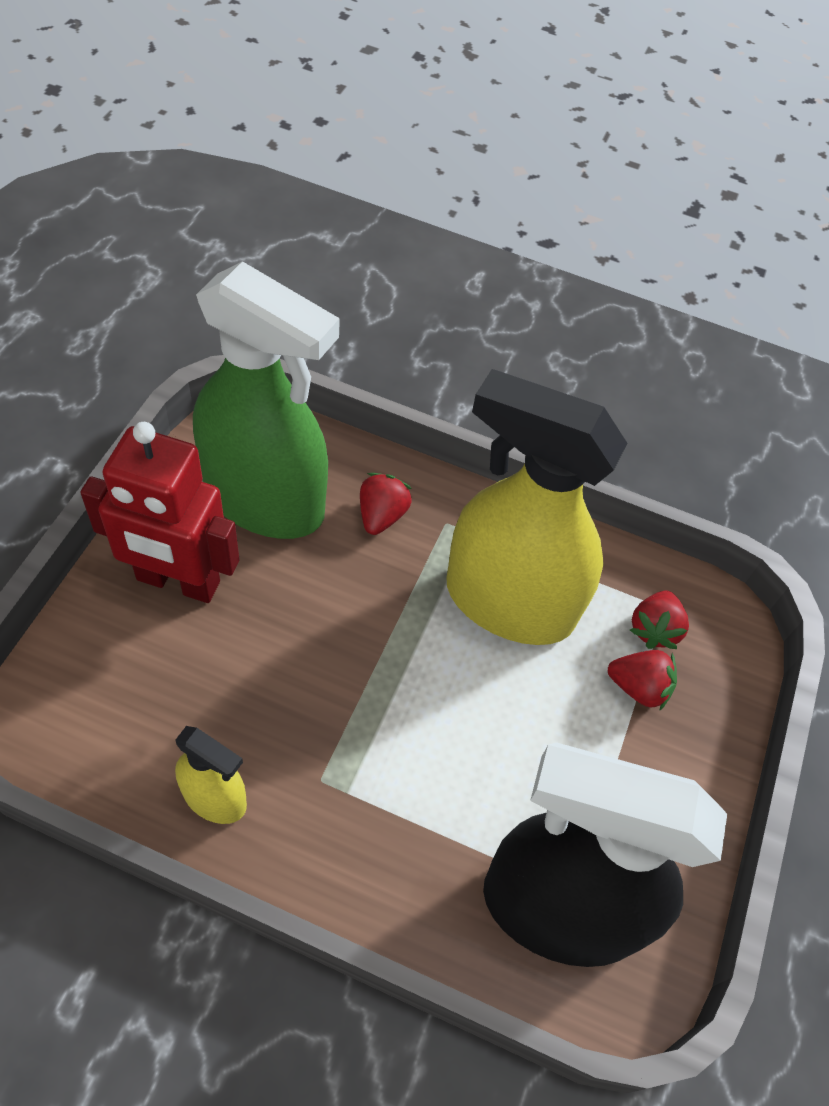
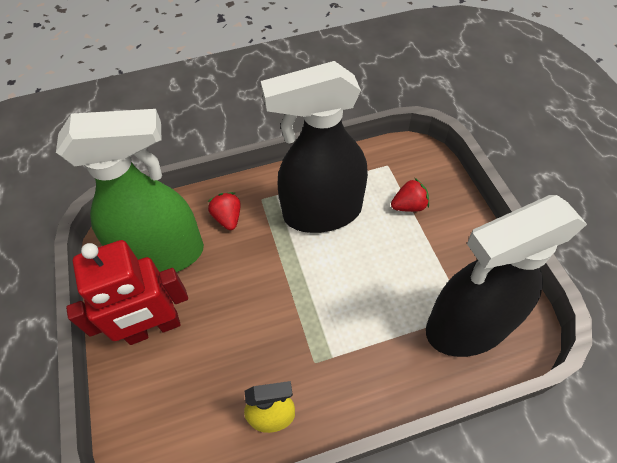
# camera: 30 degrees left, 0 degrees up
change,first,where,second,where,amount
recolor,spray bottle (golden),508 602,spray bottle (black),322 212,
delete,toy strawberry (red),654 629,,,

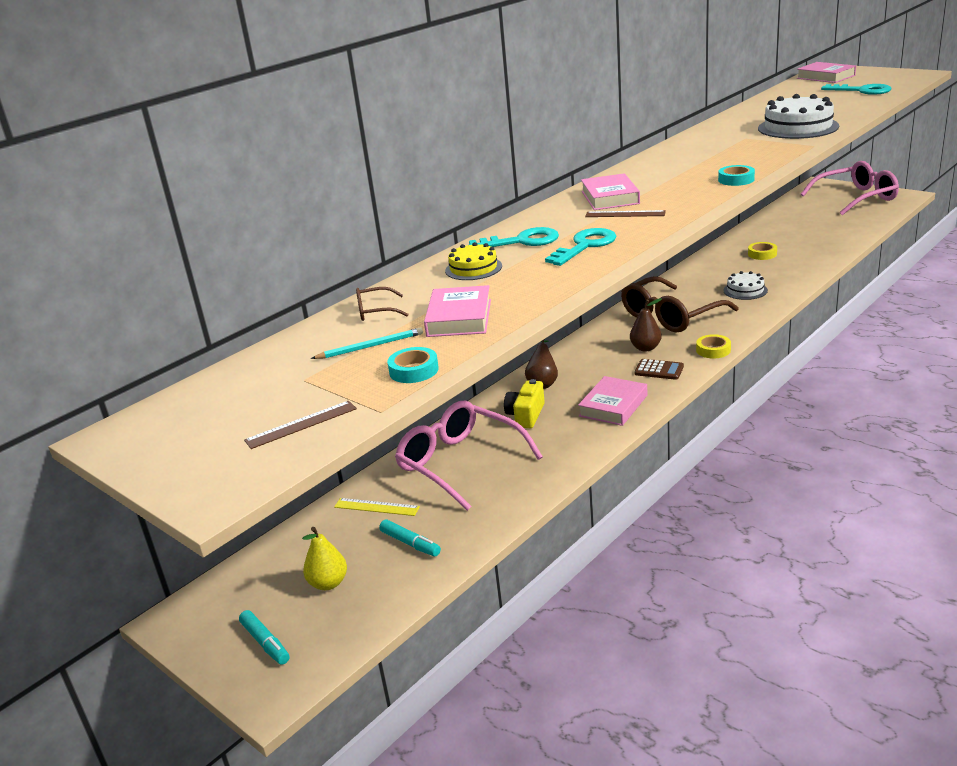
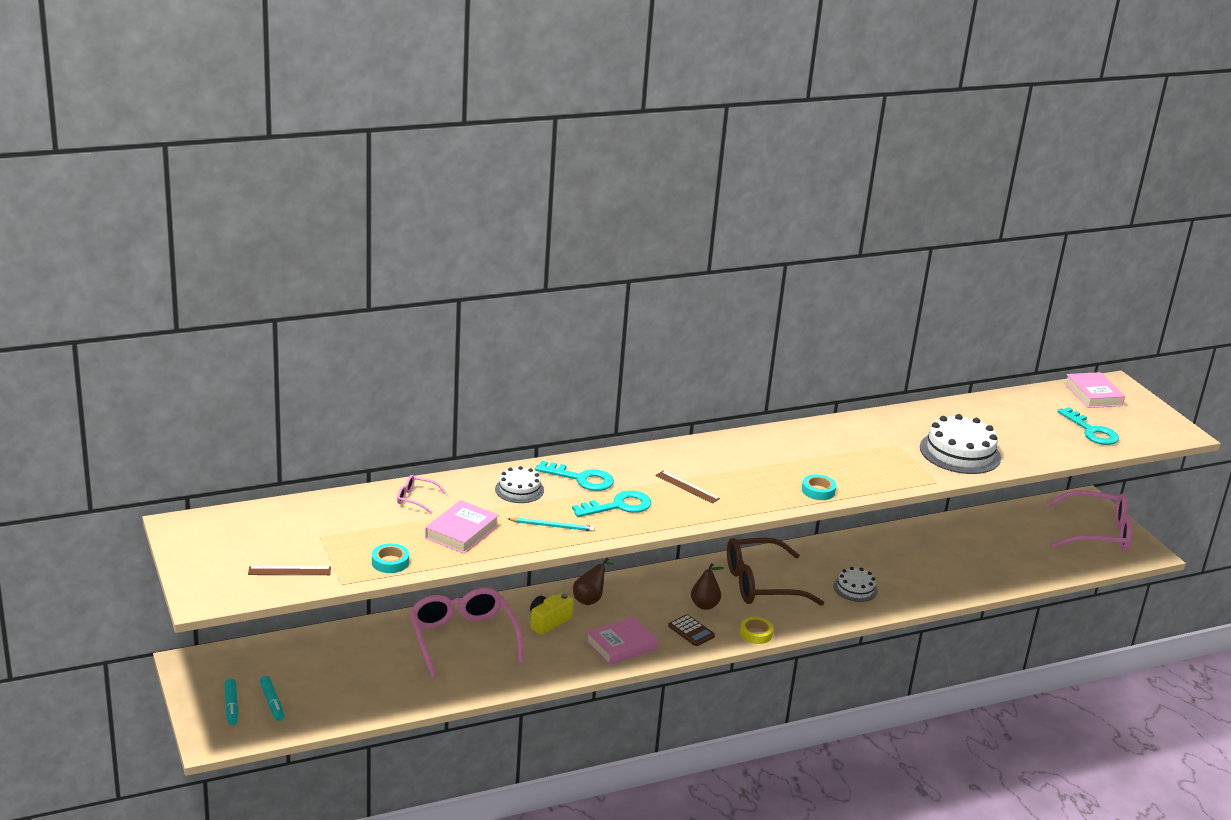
# camera: 20 degrees right, 0 degrees up
change,first,where,second,where,amount
delete,book (rosy),610 197,,,
recolor,layer cake (golden),473 268,layer cake (white),519 490,
delete,sticky tape (golden),762 254,,,
recolor,eyeglasses (dark brown),375 311,eyeglasses (rosy),416 499,
move,wooden pencil (turquoise),370 346,,552 526,
delete,ruler (golden),376 507,,,
move,marker (turquoise),410 543,,272 703,
delete,pear fruit (golden),328 583,,,

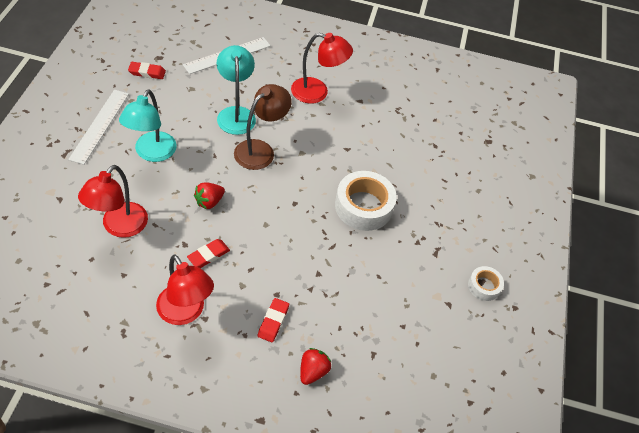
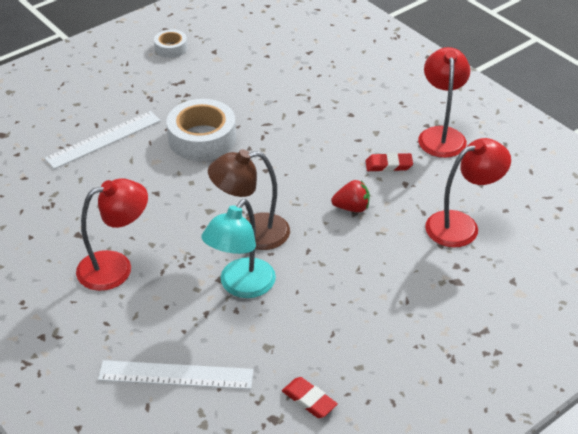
# camera: 135 degrees left, 10 degrees down
change,first,where,second,where,amount
rotate,reading lamp (red),317 92,,116 267,105 degrees clockwise
delete,reading lamp (turquoise),152 153,,,
move,ruler (white),99 125,,104 139,
delete,gum eraser (red),273 321,,,
delete,toy strawberry (red),313 371,,,

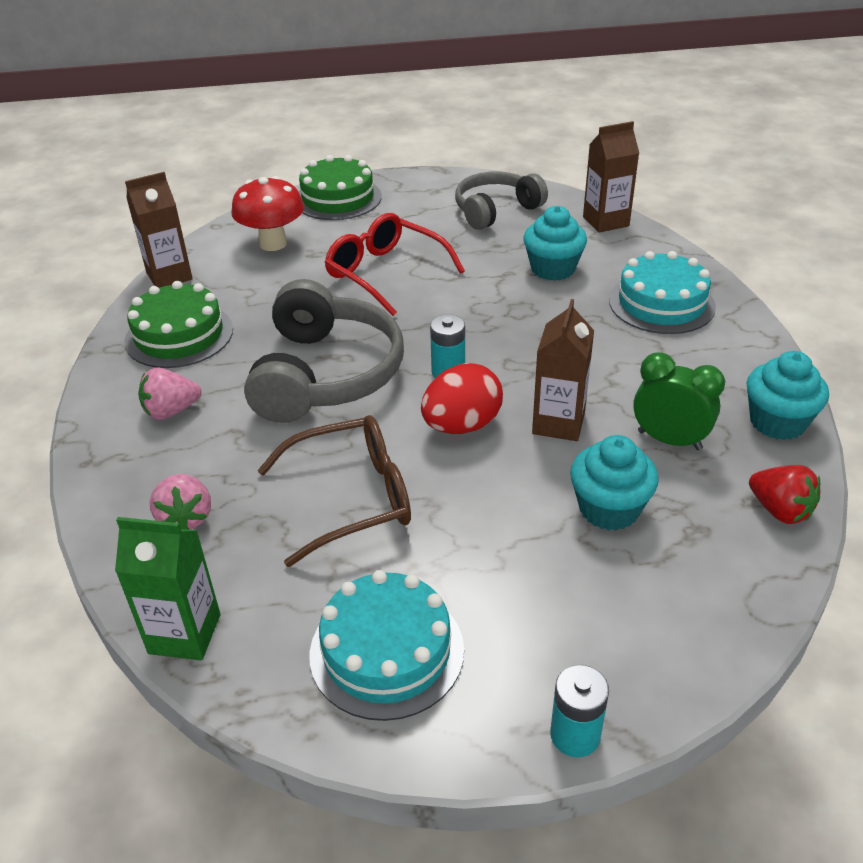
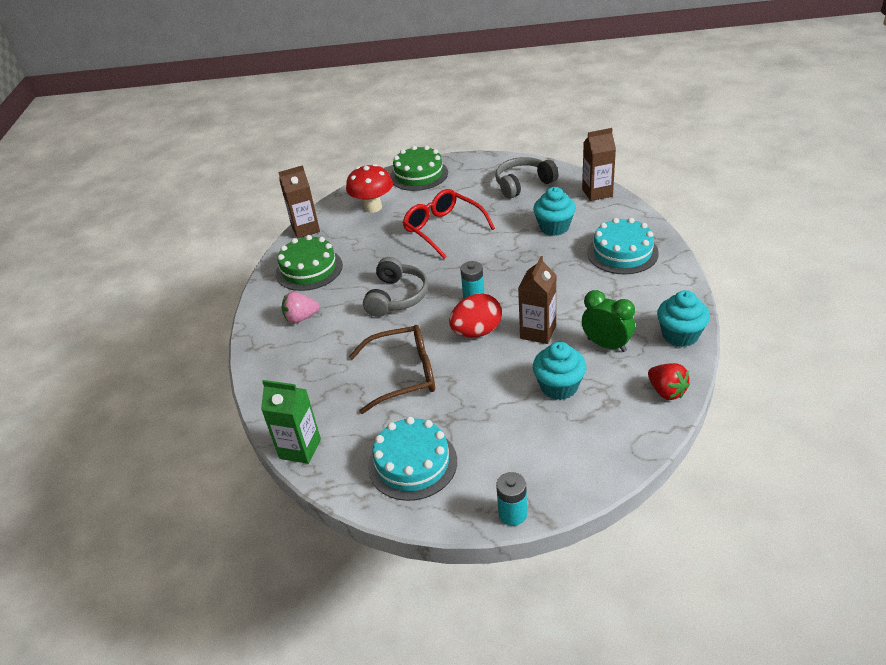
# camera: 10 degrees right, 0 degrees up
change,first,where,second,where,amount
resize,headphones (gray),325 374,,396 297,x0.66
delete,toy strawberry (rosy),186 517,,,

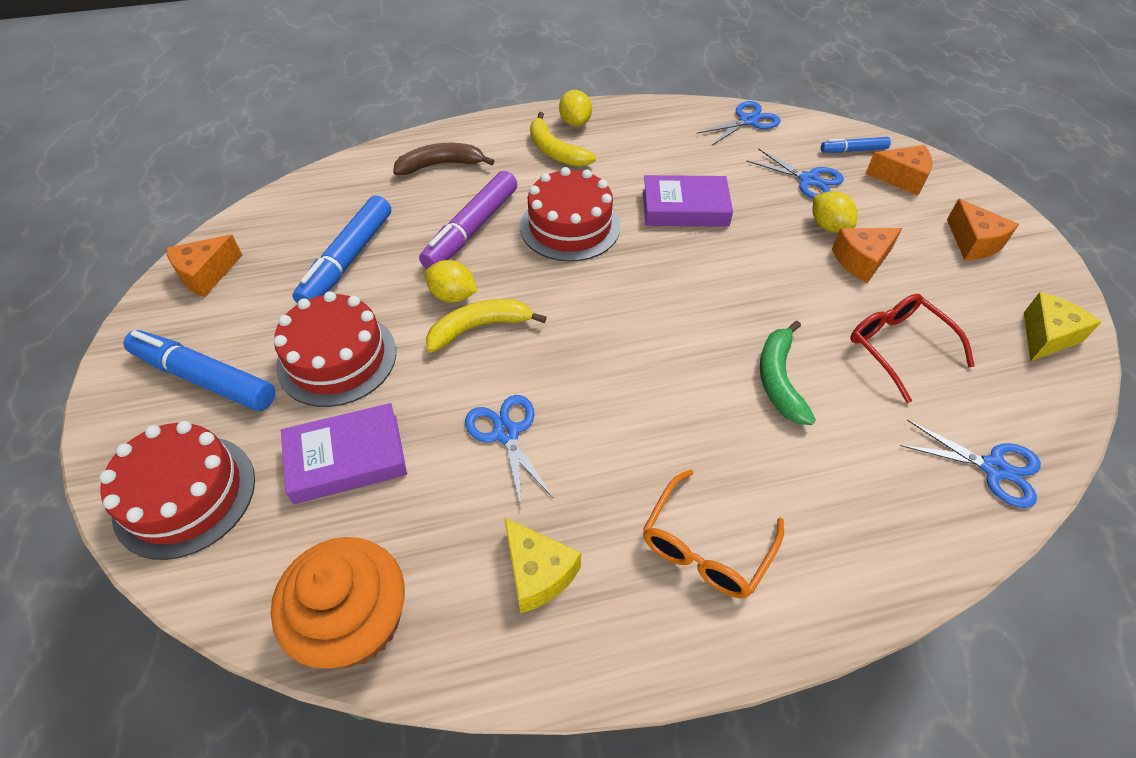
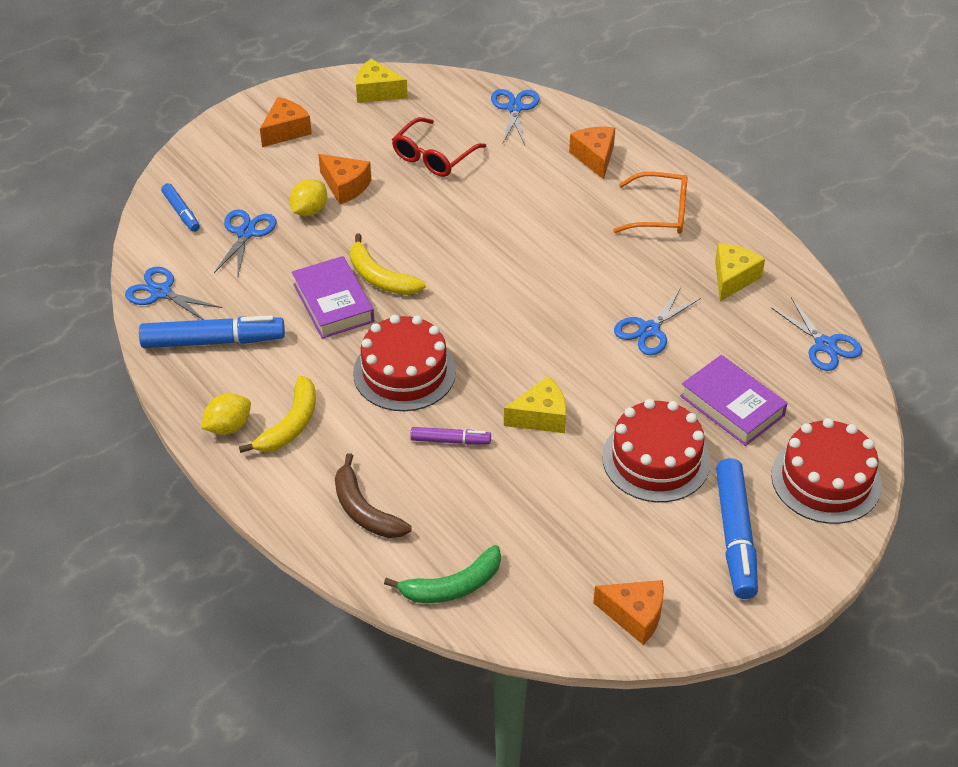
# camera: 115 degrees left, 5 degrees down
change,first,where,second,where,amount
move,piece of cheese (orange),901 178,,595 157,
resize,marker (violet),471 229,,450 441,x0.53
move,marker (cobalt),347 260,,213 341,
replace,toy lemon (golden),453 295,piece of cheese (golden),541 417,
move,banana (golden),479 327,,380 277,
move,banana (emerald),779 379,,452 586,
replace,muffin (orange),355 622,shears (cobalt),825 345,

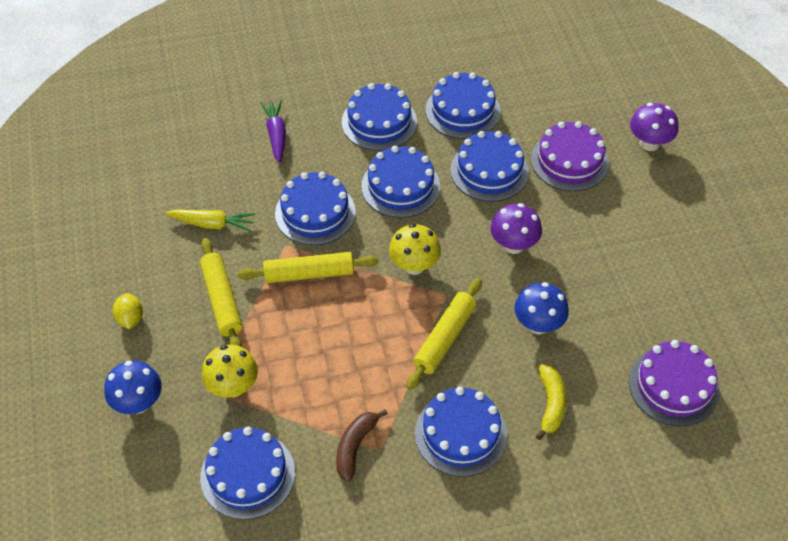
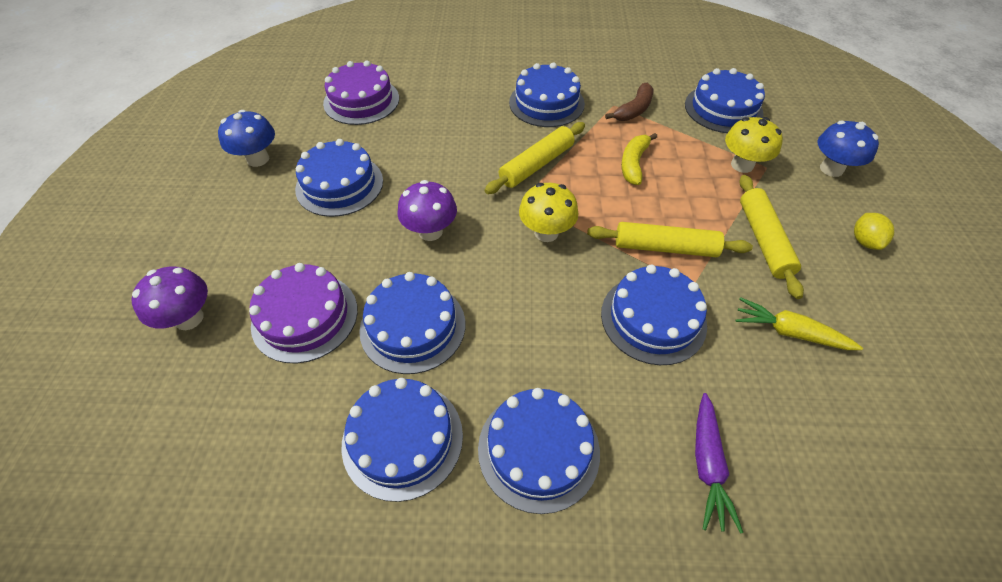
# camera: 165 degrees left, 0 degrees up
change,first,where,second,where,amount
move,layer cake (cobalt),400 186,,339 185,
move,mushroom (cobalt),538 324,,258 159,
move,banana (golden),551 404,,633 164,

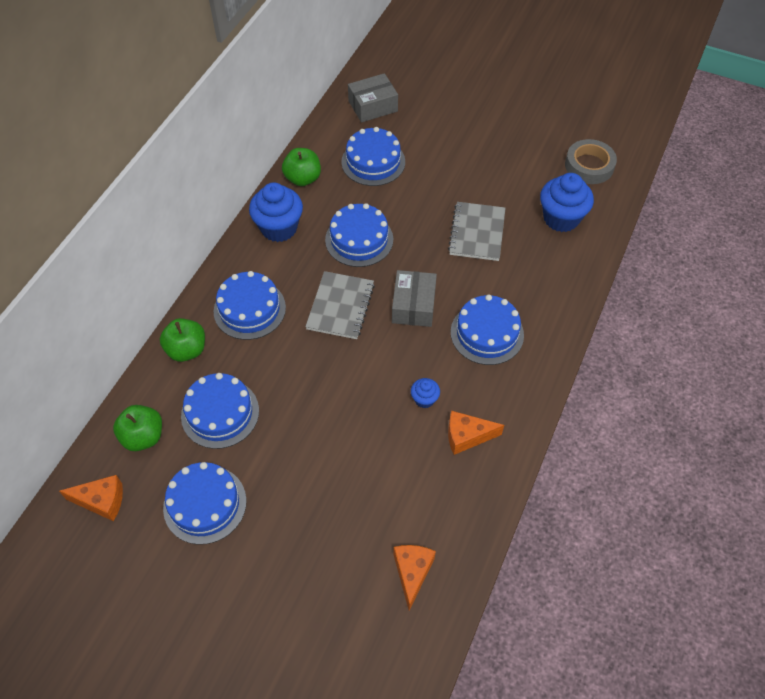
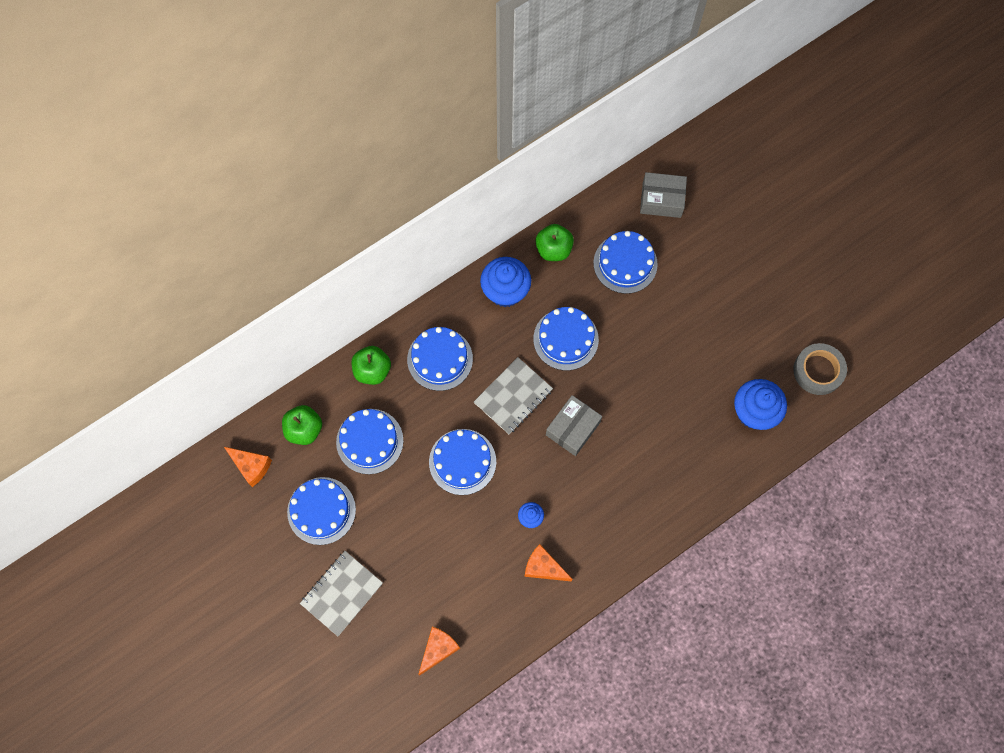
# camera: 30 degrees right, 15 degrees up
change,first,where,second,where,amount
move,exercise book (gray),477 233,,342 593,
move,layer cake (cobalt),487 333,,462 461,

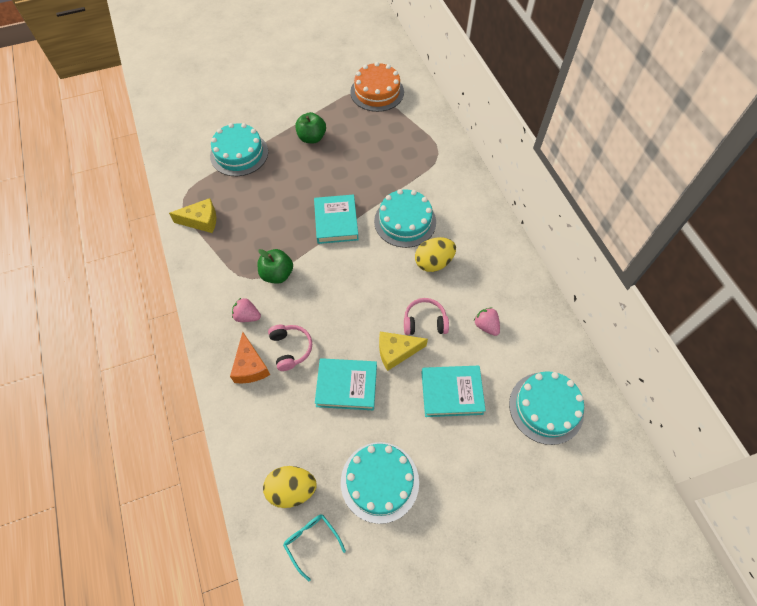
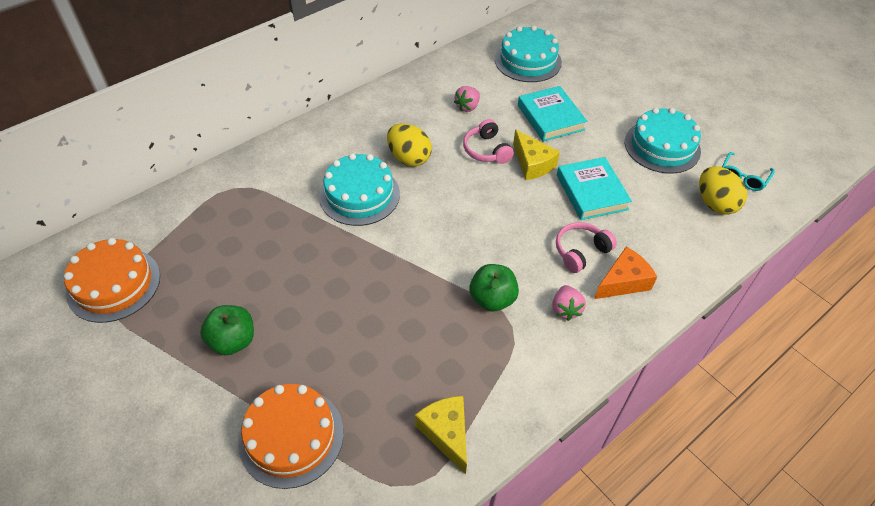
# camera: 110 degrees left, 10 degrees down
change,first,where,second,where,amount
recolor,layer cake (turquoise),239 154,layer cake (orange),291 436,
delete,book (turquoise),336 222,,,

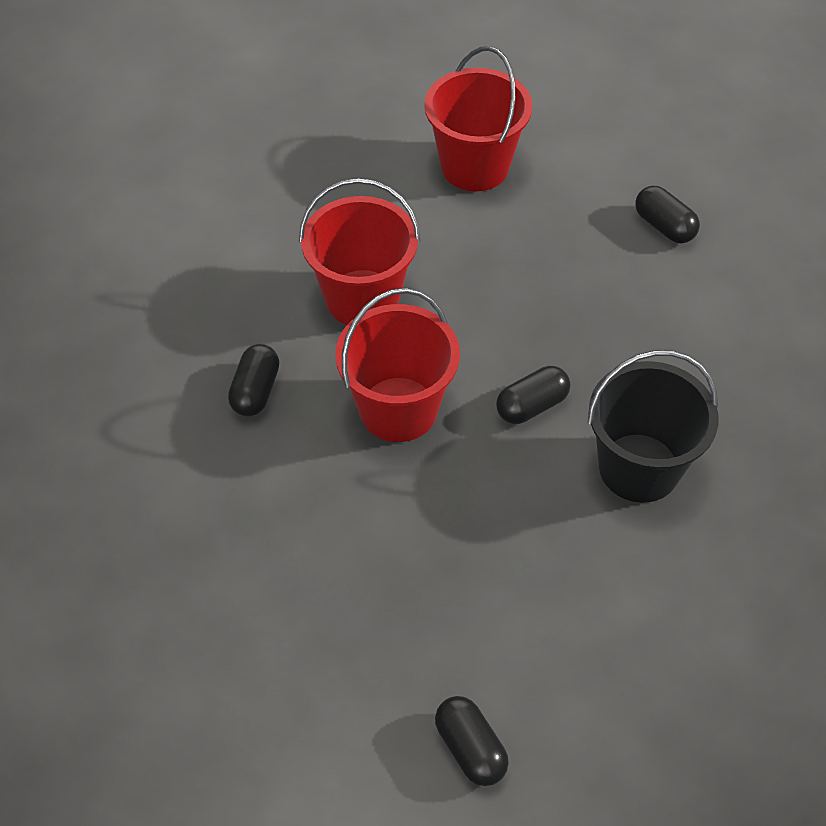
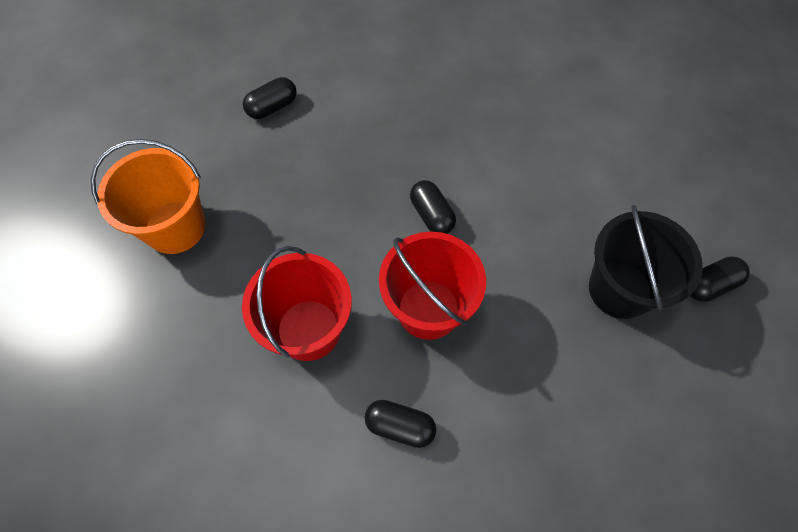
# camera: 85 degrees left, 10 degrees up
change,first,where,second,where,amount
recolor,pail (red),475 166,pail (orange),175 227,
move,pail (black),639 468,,620 289,

